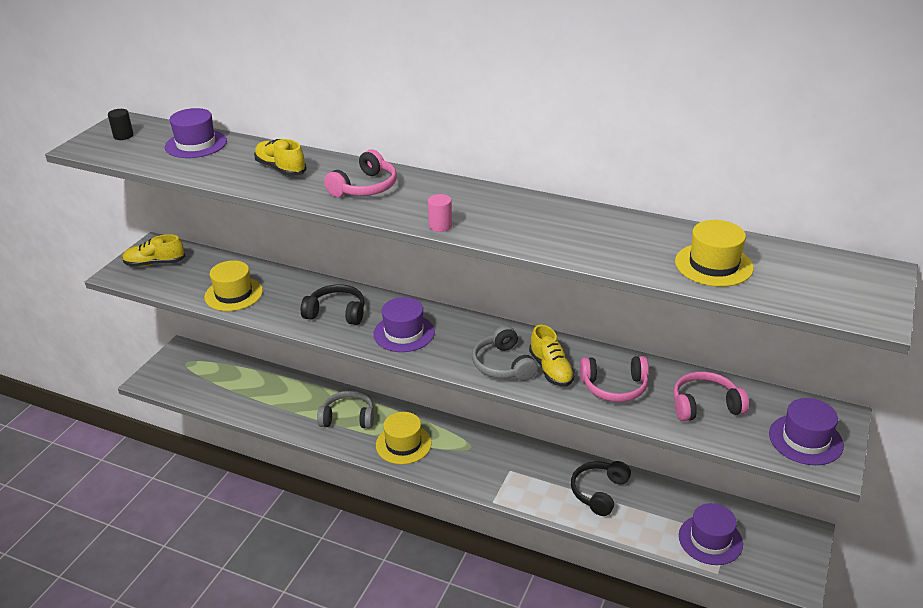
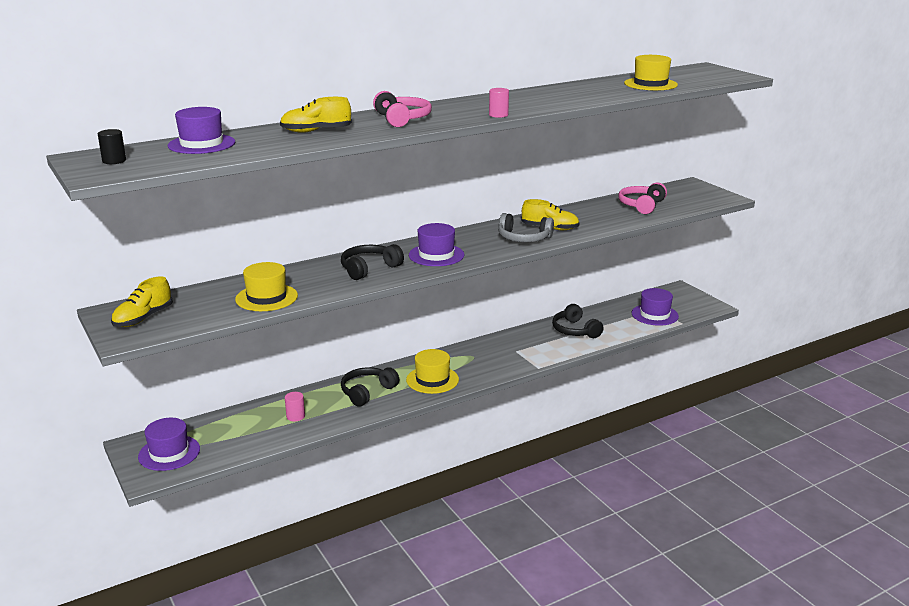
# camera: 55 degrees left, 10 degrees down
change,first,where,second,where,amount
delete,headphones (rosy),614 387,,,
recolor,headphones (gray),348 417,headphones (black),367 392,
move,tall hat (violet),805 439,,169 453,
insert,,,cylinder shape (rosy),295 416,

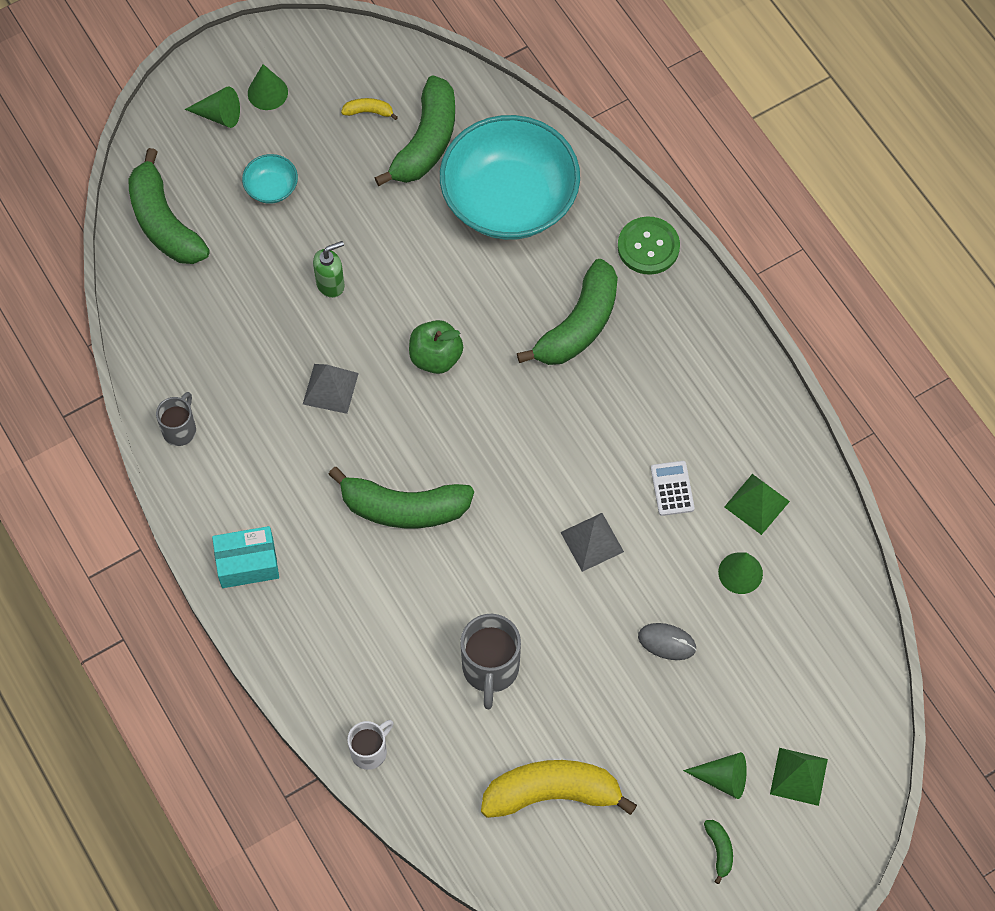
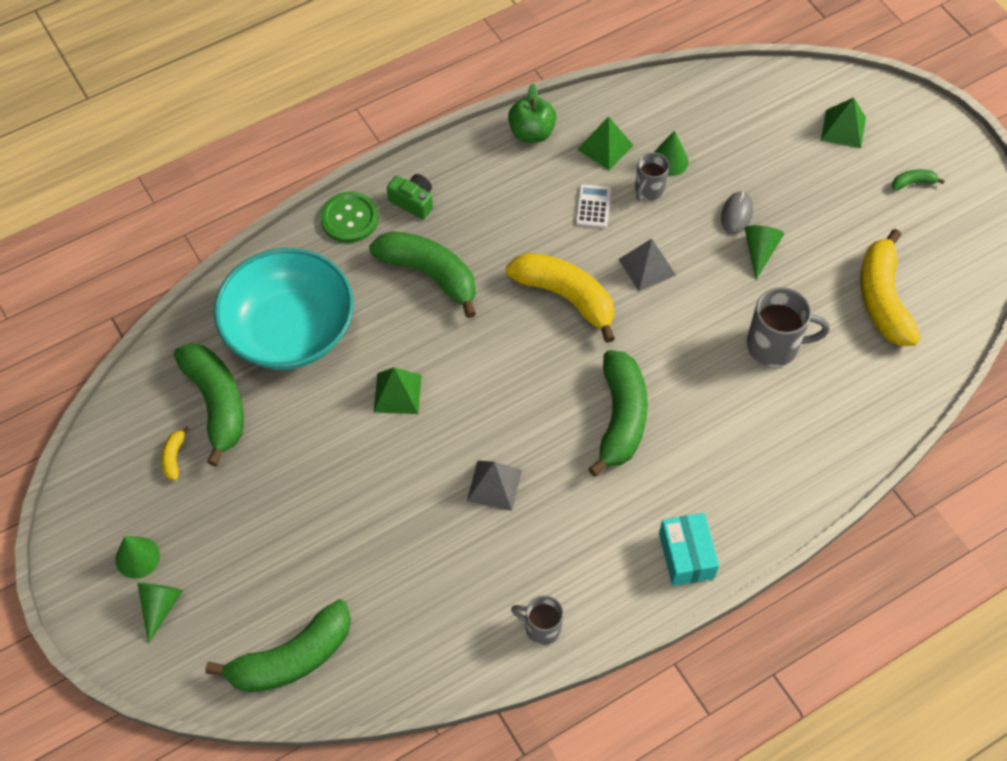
# camera: 90 degrees left, 5 degrees down
change,first,where,second,where,amount
rotate,banana (emerald),426 142,,216 403,45 degrees clockwise
delete,bowl (turquoise),271 187,,,
delete,soap pump (emerald),330 284,,,
move,apple fruit (emerald),435 357,,531 133,
rotate,adding machine (white),672 488,,593 206,105 degrees clockwise
delete,coffee mug (white),370 751,,,
move,cone (emerald),722 778,,760 251,
insert,,,coffee mug (gray),649 190,
insert,,,camera (emerald),413 201,
insert,,,banana (golden),565 297,
insert,,,solid pyramid (emerald),397 393,

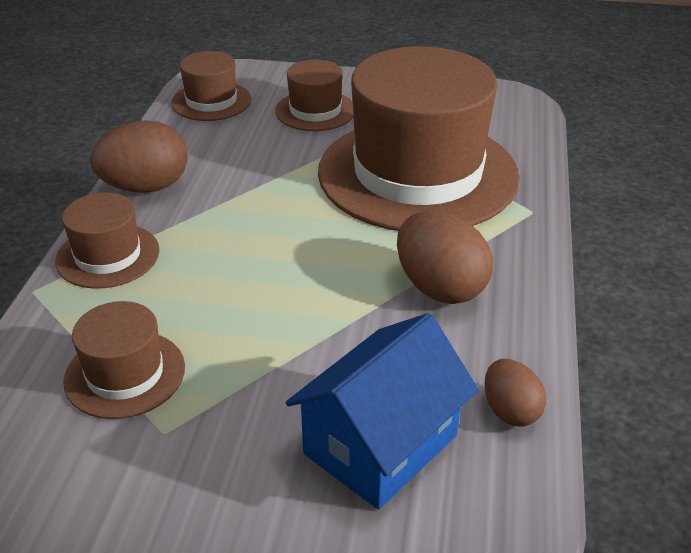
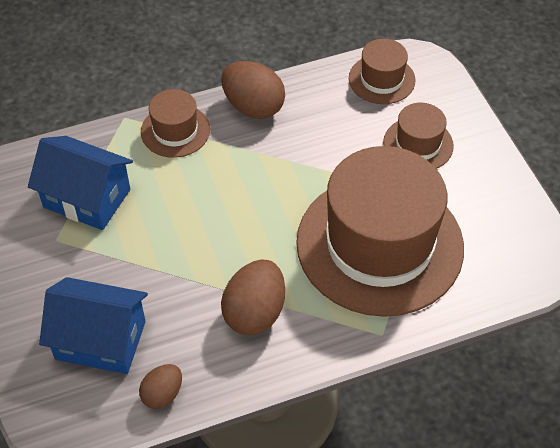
# camera: 60 degrees right, 15 degrees up
change,first,where,second,where,amount
replace,tall hat (dark brown),125 374,cottage (cobalt),87 198,

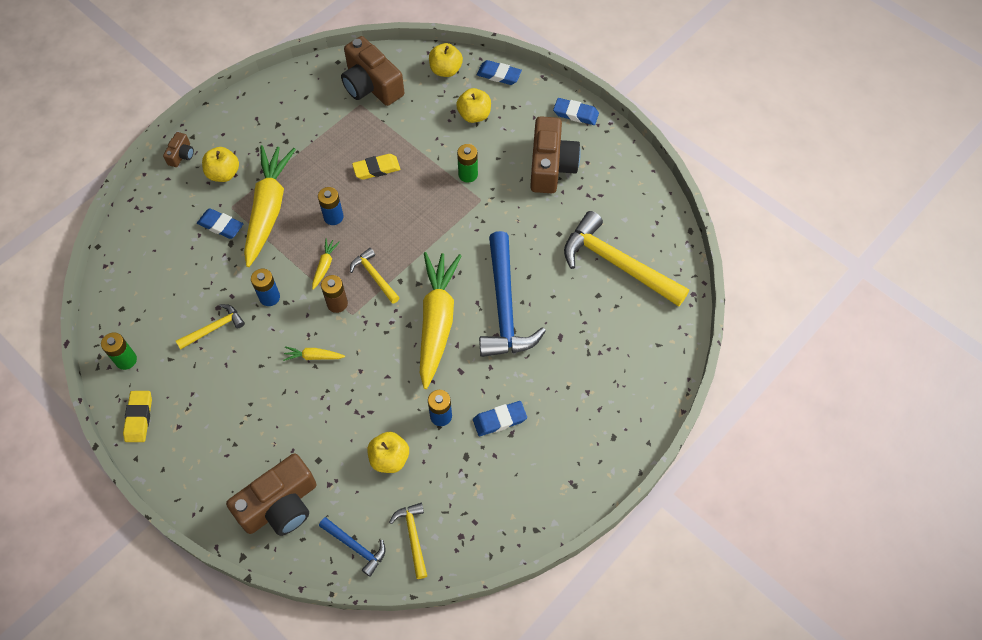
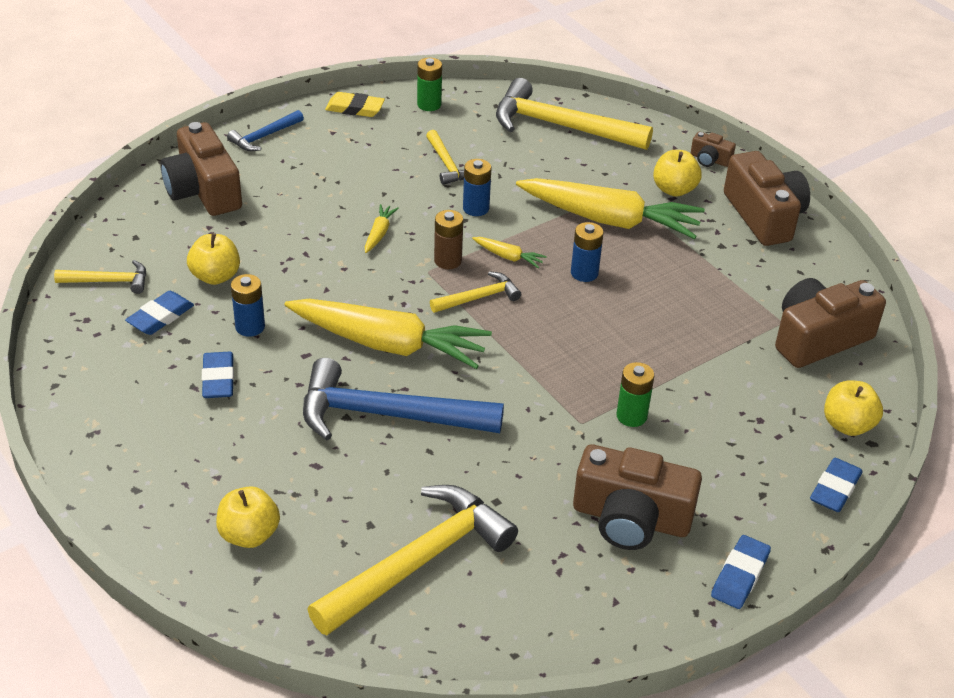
# camera: 100 degrees right, 20 degrees down
change,first,where,second,where,amount
move,apple fruit (golden),474 115,,249 534,
delete,gum eraser (golden),376 169,,,
move,gum eraser (cobalt),221 225,,160 317,
move,hammer (cobalt),355 546,,264 137,
insert,,,hammer (golden),561 126,
insert,,,camera (dark brown),764 216,

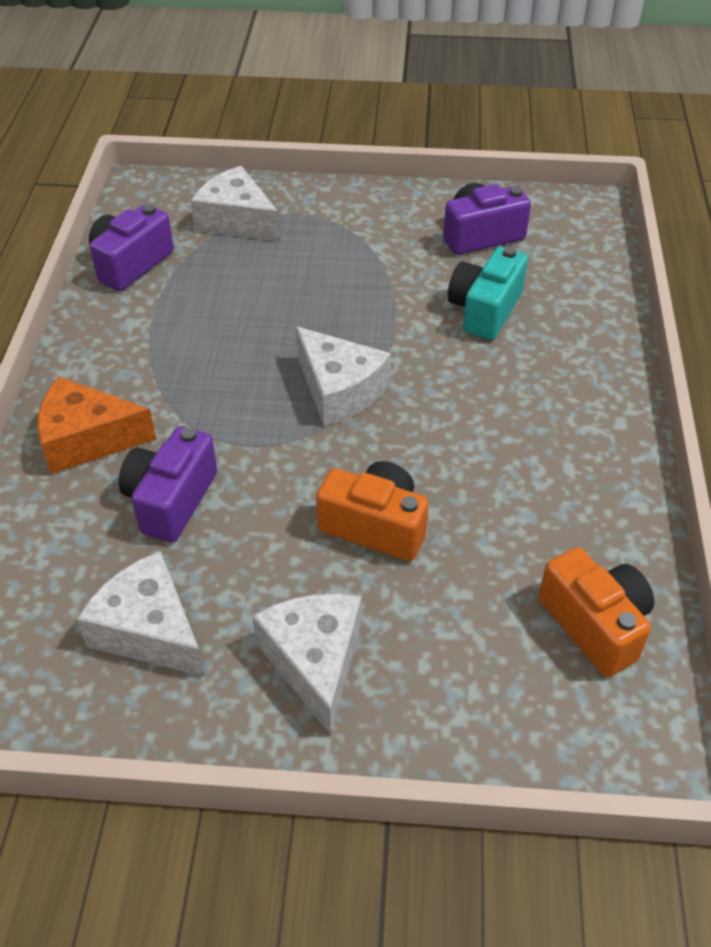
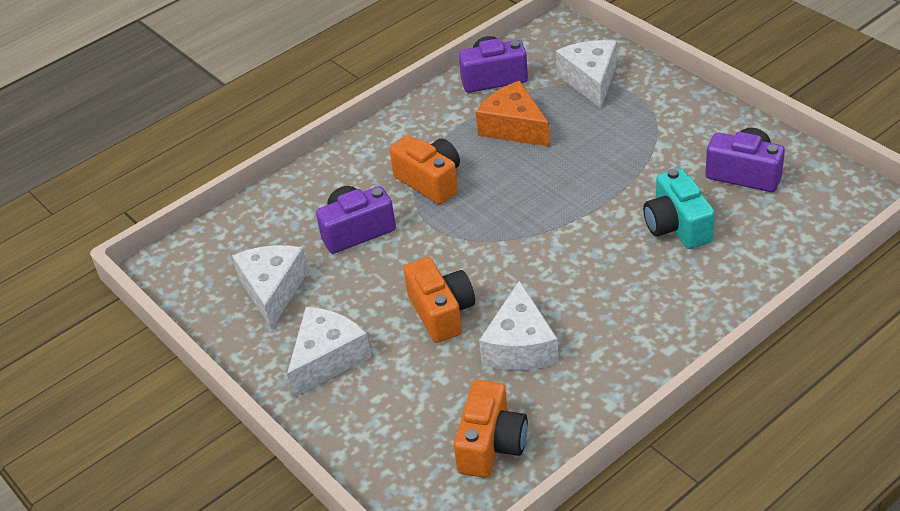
# camera: 50 degrees right, 5 degrees down
change,first,where,second,where,amount
rotate,camera (turquoise),484 310,,677 226,90 degrees counterclockwise
move,piece of cheese (white),339 390,,520 346,
move,piece of cheese (orange),87 439,,514 127,
insert,,,camera (orange),430 181,

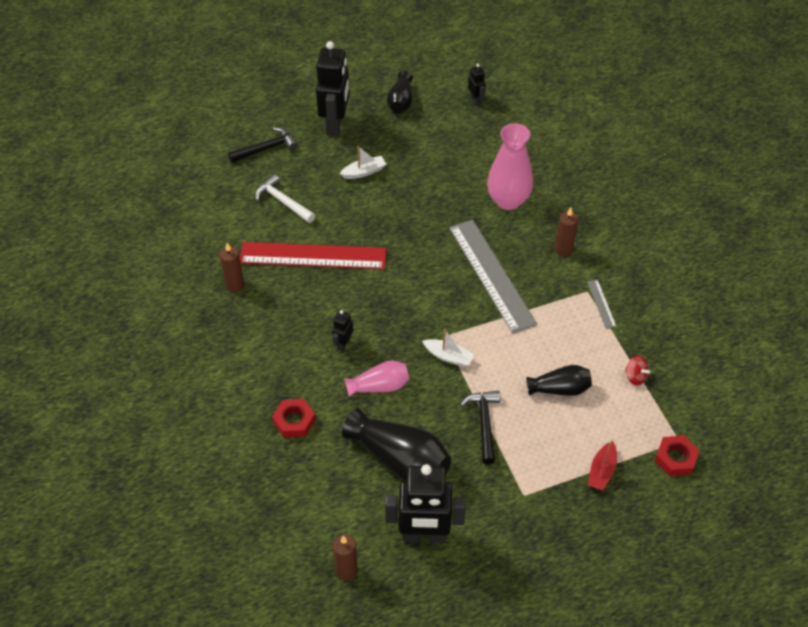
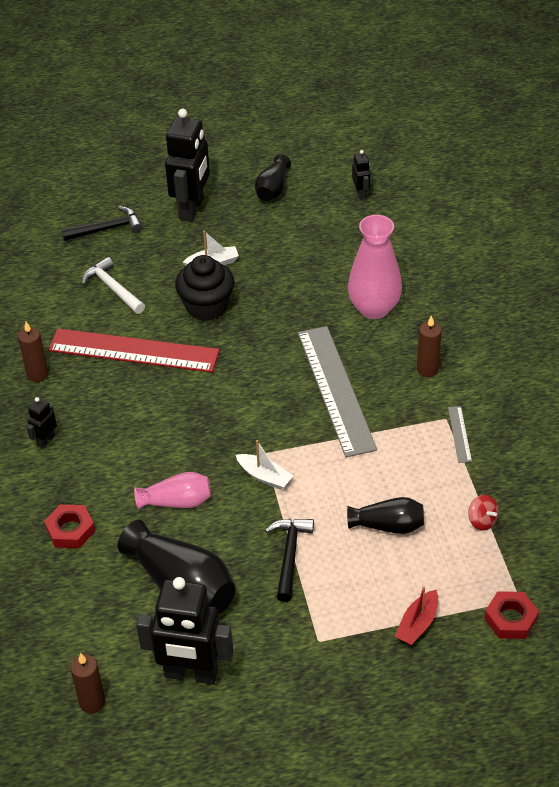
# camera: 10 degrees right, 5 degrees down
change,first,where,second,where,amount
move,robot figure (black),343 344,,46 441,
insert,,,muffin (black),206 306,

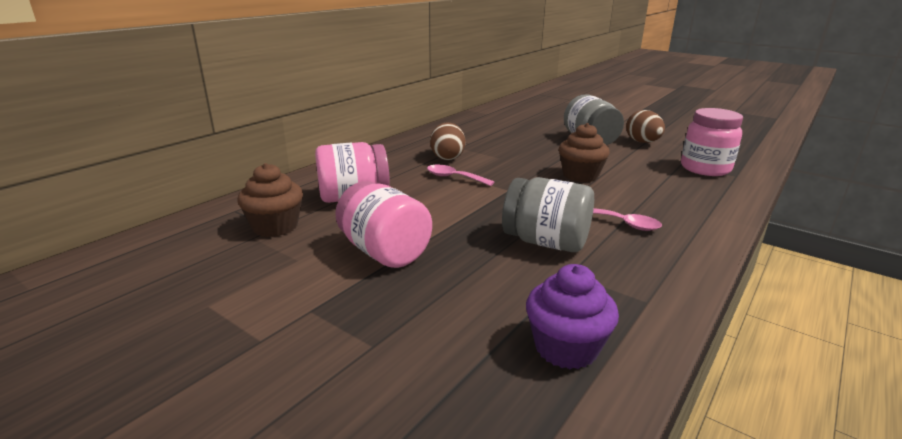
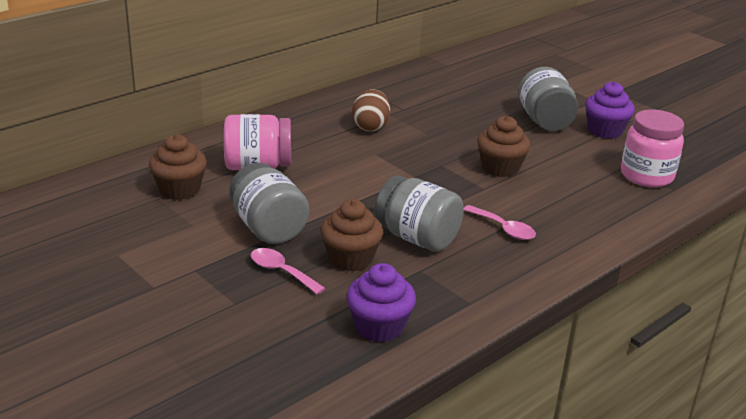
# camera: 10 degrees right, 5 degrees up
change,first,where,second,where,amount
replace,egg (dark brown),642 142,muffin (violet),605 130,
move,spoon (rosy),454 177,,281 272,
recolor,jam jar (rosy),384 252,jam jar (gray),268 228,
insert,,,muffin (dark brown),351 259,

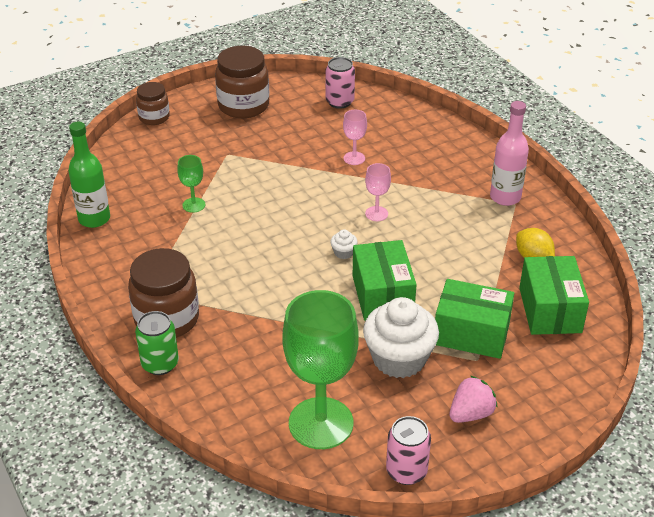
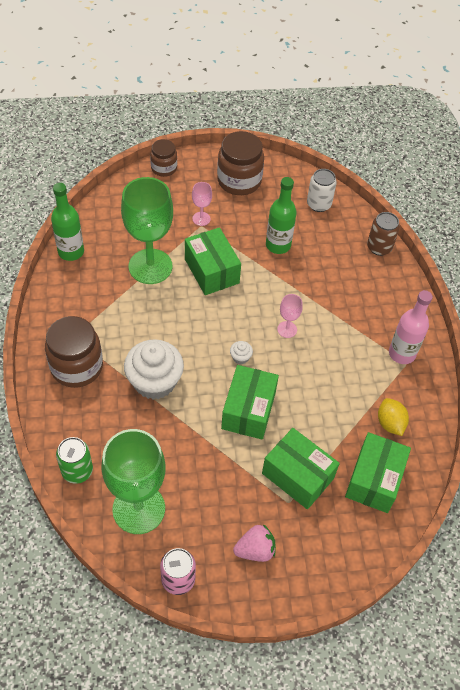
# camera: 20 degrees right, 15 degrees up
change,first,where,second,where,amount
recolor,tin (rosy),339 102,tin (white),318 204,
move,goblet (rosy),354 158,,201 219,
resize,goblet (emerald),194 205,,150 266,x2.30
move,muffin (white),399 358,,154 381,
move,tin (emerald),160 364,,77 471,
insert,,,flask (emerald),278 245,
insert,,,tin (dark brown),379 247,
insert,,,package (emerald),211 271,

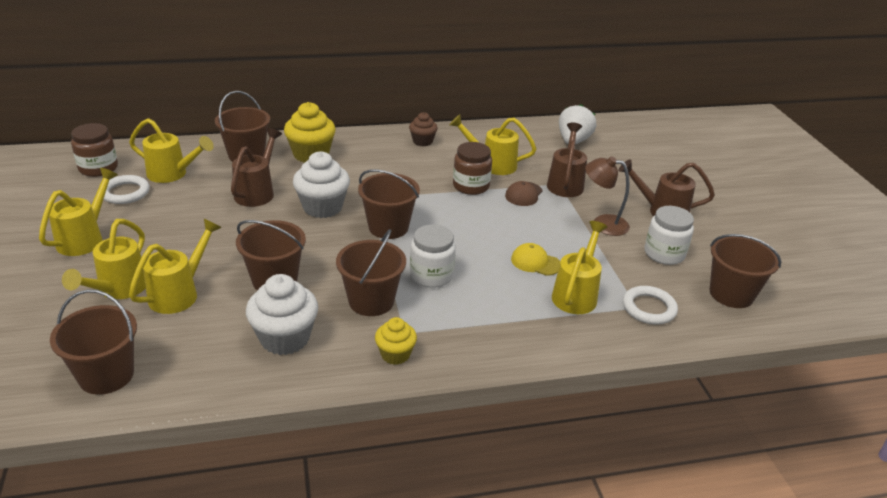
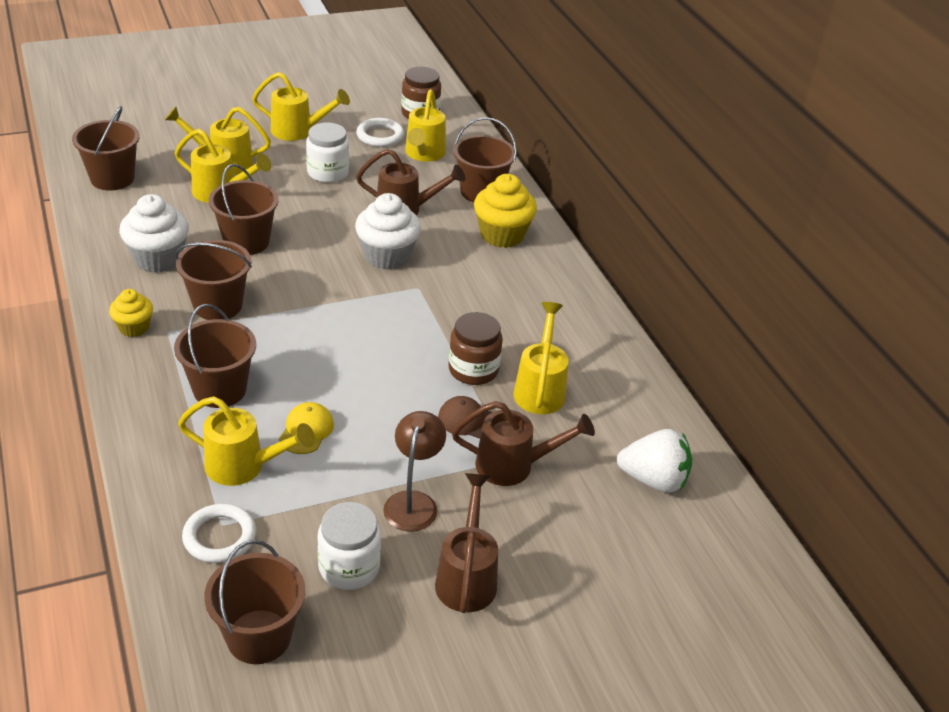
# camera: 80 degrees right, 5 degrees up
change,first,where,second,where,amount
delete,muffin (dark brown),422 141,,,
move,pail (dark brown),388 227,,219 389,
move,jam jar (white),431 275,,328 173,

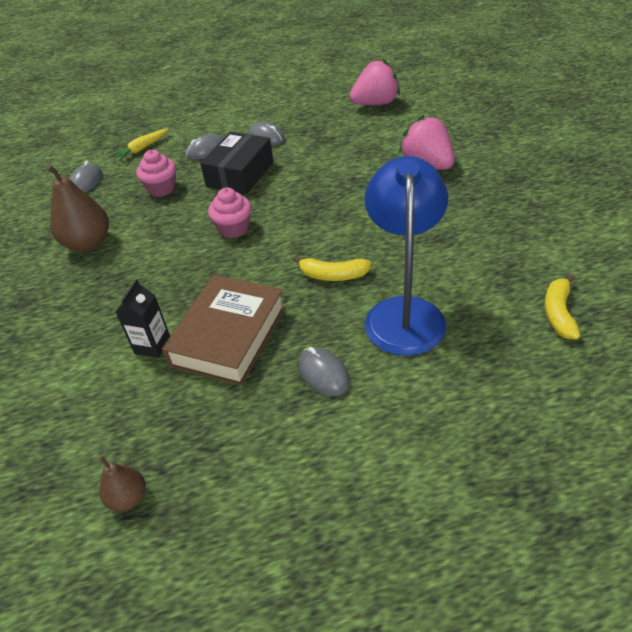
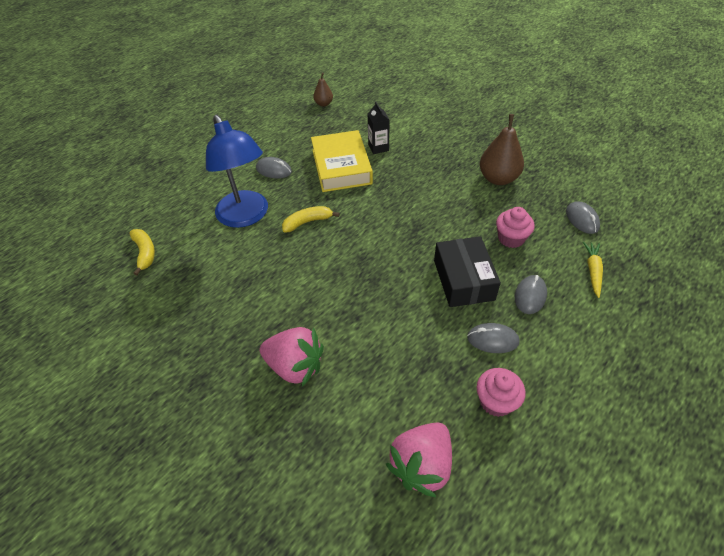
# camera: 145 degrees right, 5 degrees up
change,first,where,second,where,amount
move,muffin (rosy),234 229,,496 401,
recolor,book (dark brown),229 336,book (golden),341 167,

